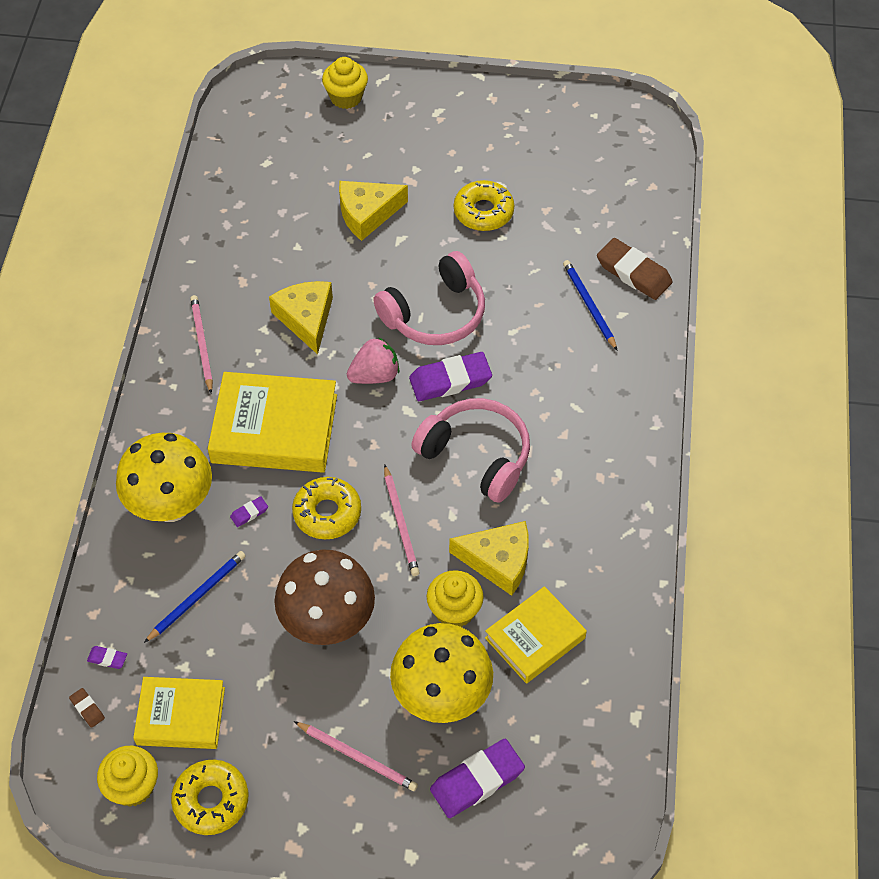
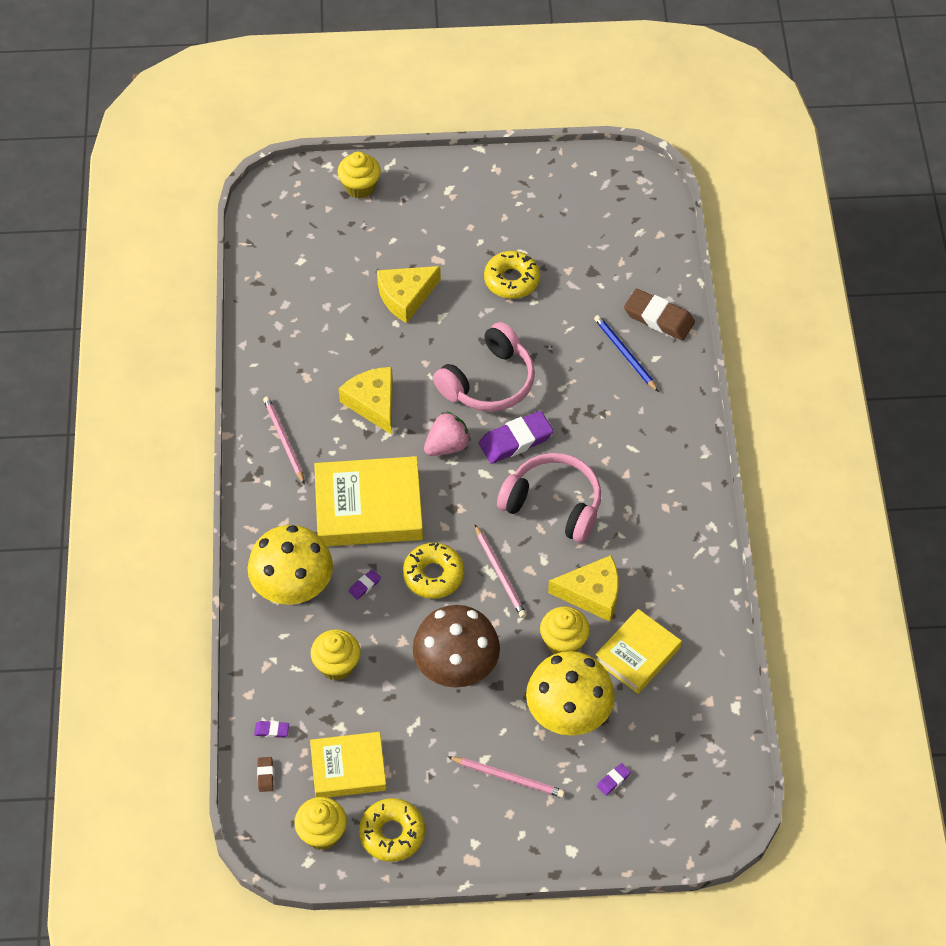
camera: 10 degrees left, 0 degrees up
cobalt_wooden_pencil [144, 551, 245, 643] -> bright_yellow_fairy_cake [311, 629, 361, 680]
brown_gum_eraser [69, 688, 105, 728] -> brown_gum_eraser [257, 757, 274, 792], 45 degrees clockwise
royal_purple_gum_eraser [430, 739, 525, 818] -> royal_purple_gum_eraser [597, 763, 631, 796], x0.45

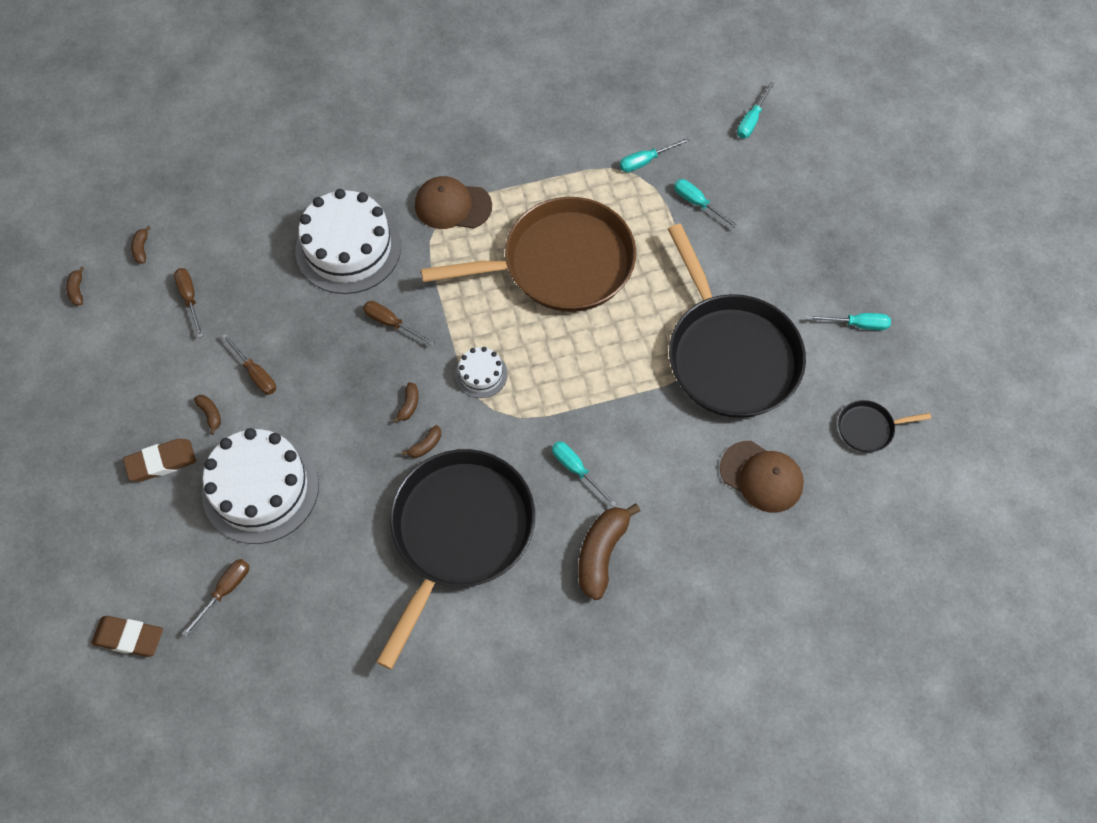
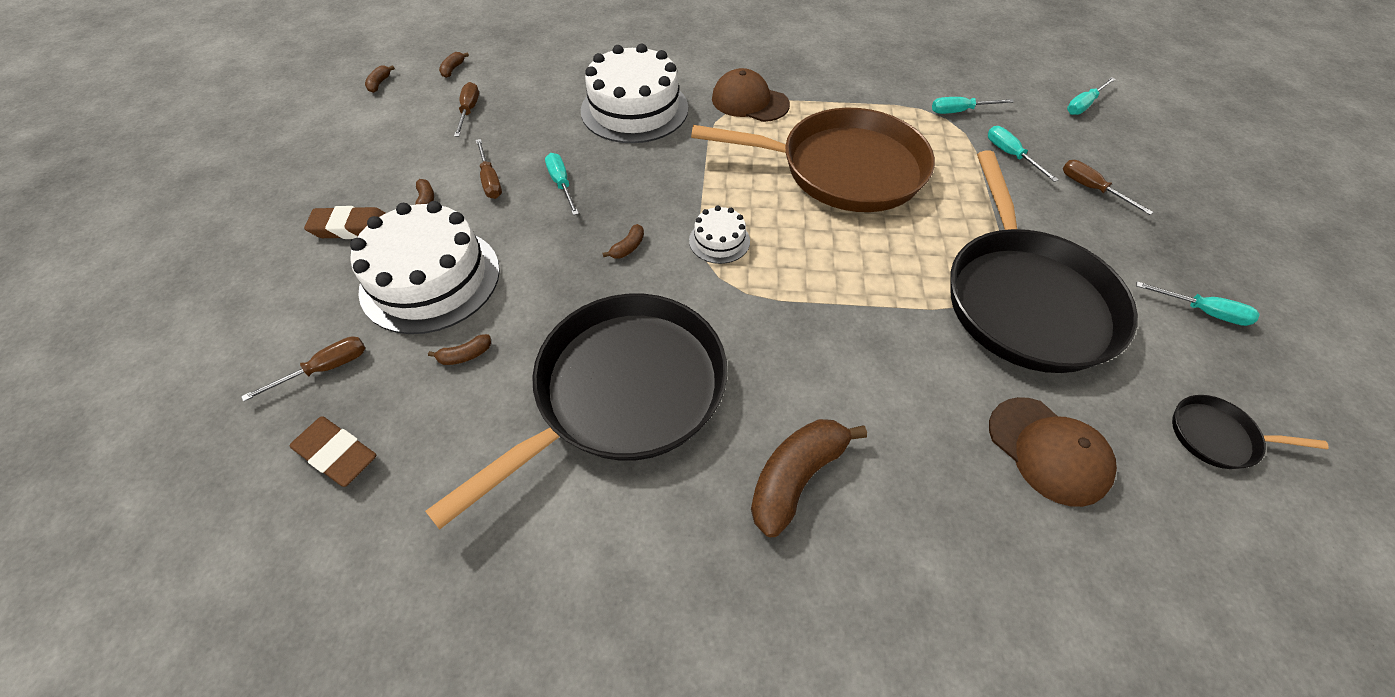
camera: 20 degrees right, 10 degrees down
brown_gum_eraser [91, 616, 163, 657] -> brown_gum_eraser [290, 416, 376, 487], move
brown_flat_screwdriver [363, 301, 435, 346] -> brown_flat_screwdriver [1063, 160, 1153, 215], move
brown_banana_fruit [402, 425, 441, 458] -> brown_banana_fruit [428, 334, 491, 365], move
turquoise_flat_screwdriver [552, 441, 617, 507] -> turquoise_flat_screwdriver [545, 153, 579, 215], move

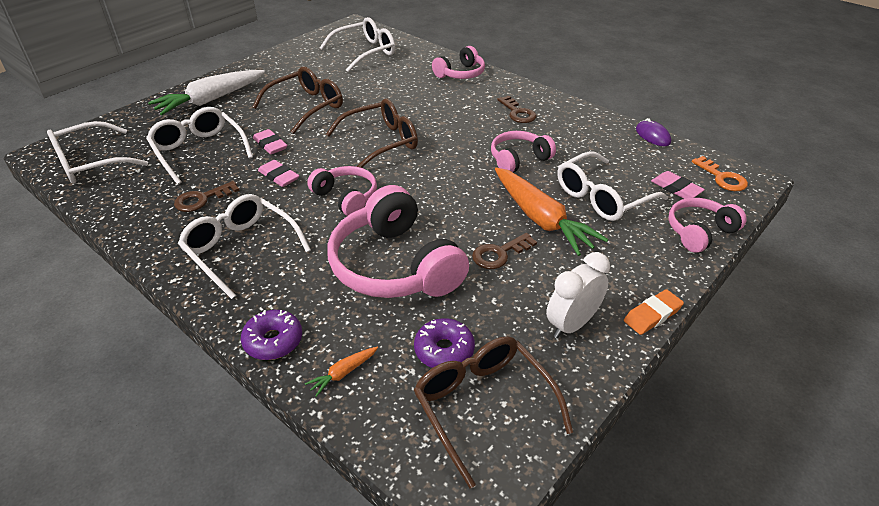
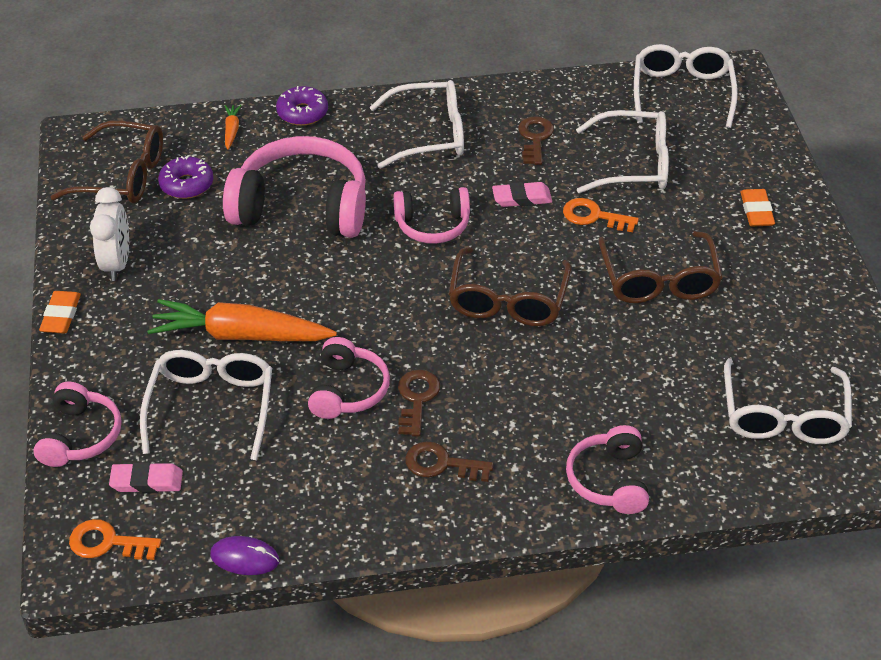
camera: 130 degrees right, 5 degrees up
brown_key [472, 233, 537, 269] -> brown_key [398, 370, 440, 437], move
white_carrot [148, 70, 265, 115] -> orange_gum_eraser [740, 189, 775, 226]
pink_gum_eraser [253, 129, 287, 154] -> orange_key [563, 198, 639, 232]

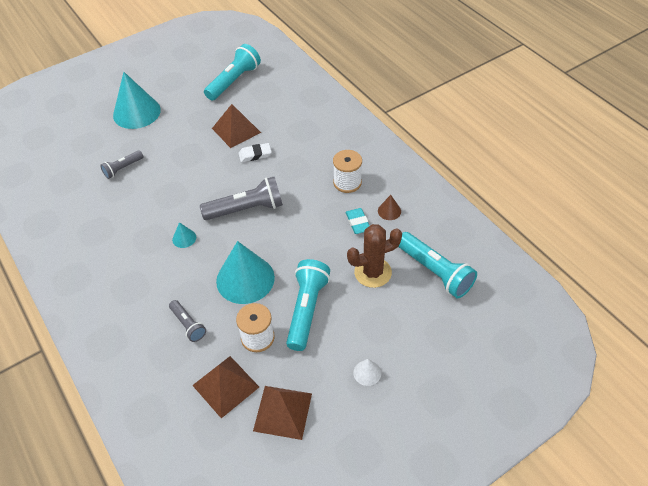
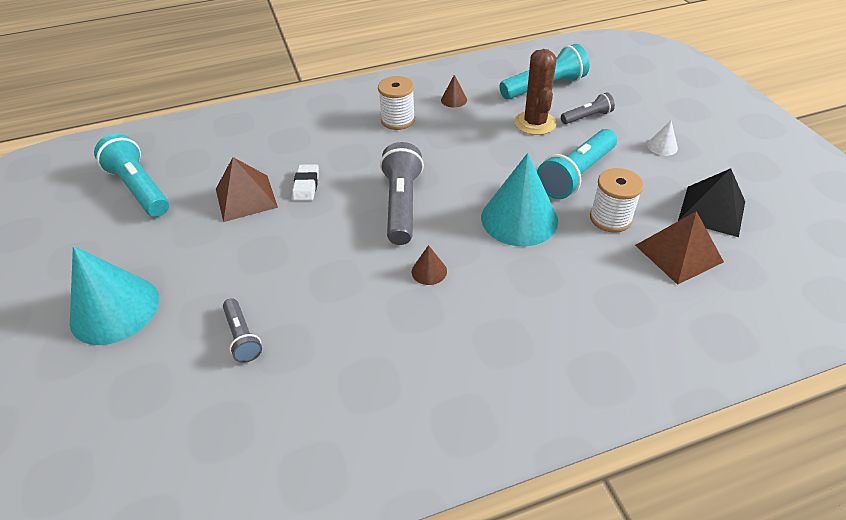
camera: 75 degrees left, 5 degrees down
turquoise_gum_eraser [346, 208, 369, 234] -> none
gray_pocket_torch [169, 300, 206, 342] -> gray_pocket_torch [561, 92, 615, 124], move
turquoise_cone_shape [172, 222, 196, 248] -> brown_cone_shape [412, 245, 447, 285]
brown_solid_pyramid [253, 386, 312, 440] -> jet-black_solid_pyramid [678, 168, 745, 237]
turquoise_pocket_torch [286, 259, 330, 351] -> turquoise_pocket_torch [537, 129, 617, 199], 75 degrees counterclockwise

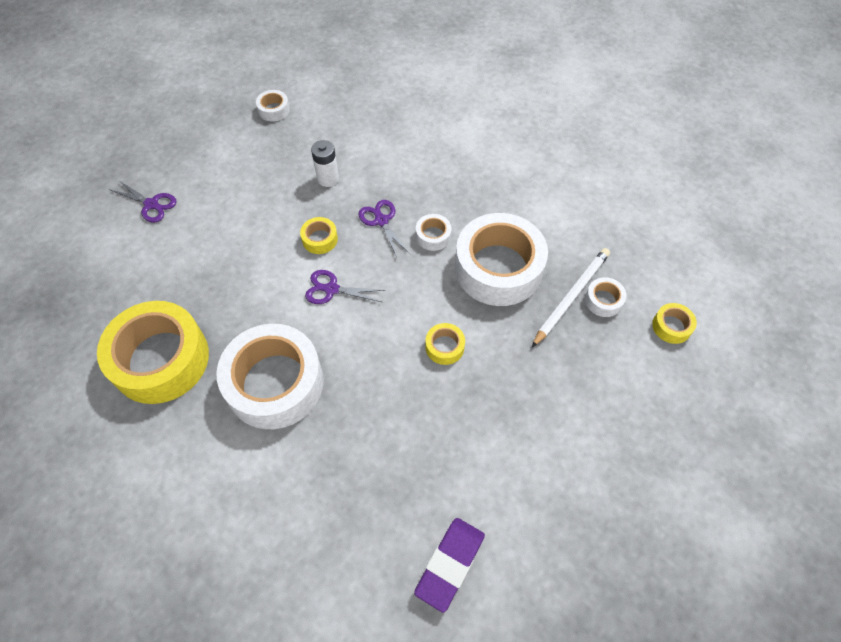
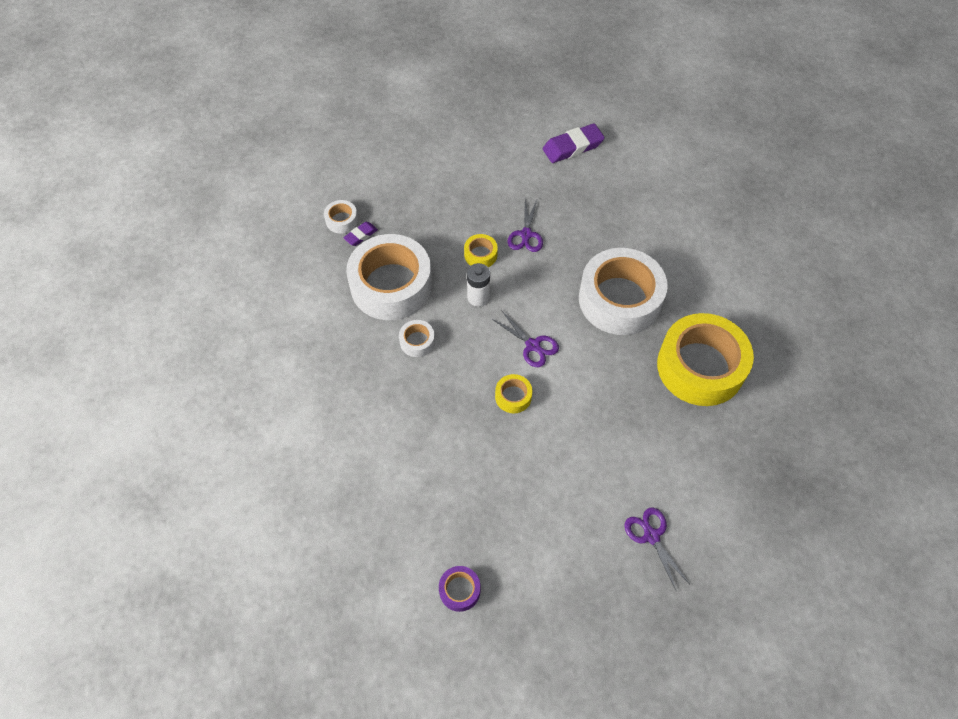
camera: 145 degrees left, 0 degrees up
bright_yellow_tape [652, 303, 697, 344] -> none
white_power_cell [311, 140, 339, 187] -> white_power_cell [467, 263, 490, 307], move
royal_purple_shears [358, 200, 411, 259] -> royal_purple_shears [507, 198, 543, 252], move
white_wooden_pencil [532, 248, 610, 347] -> royal_purple_gum_eraser [343, 222, 378, 246]
white_tape [256, 90, 290, 122] -> royal_purple_tape [439, 566, 481, 612]

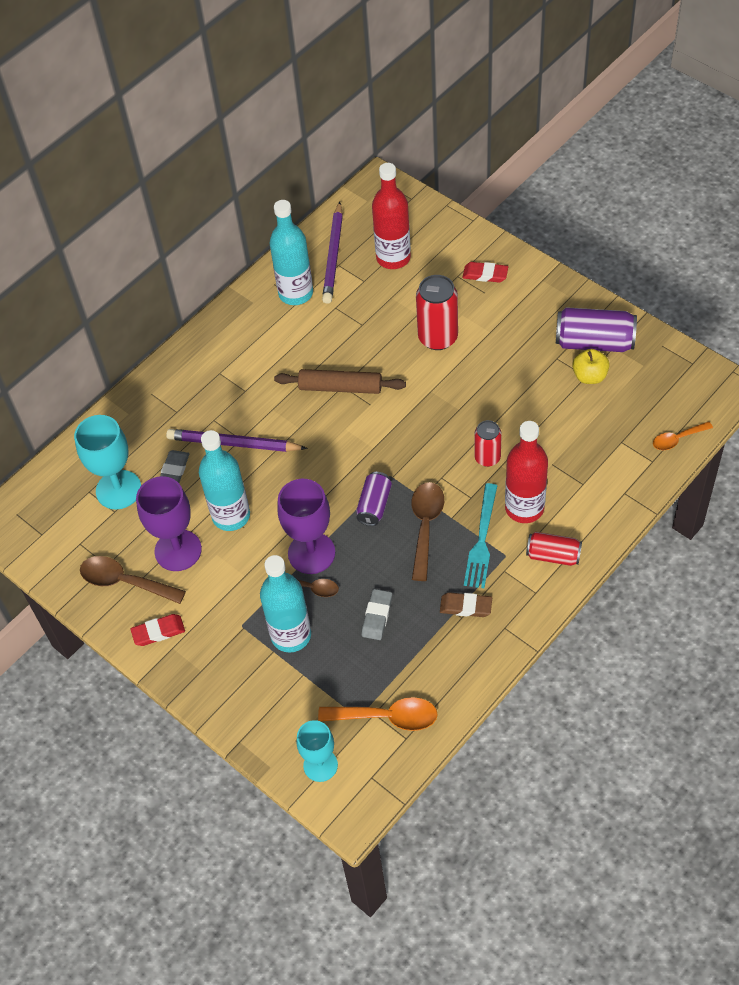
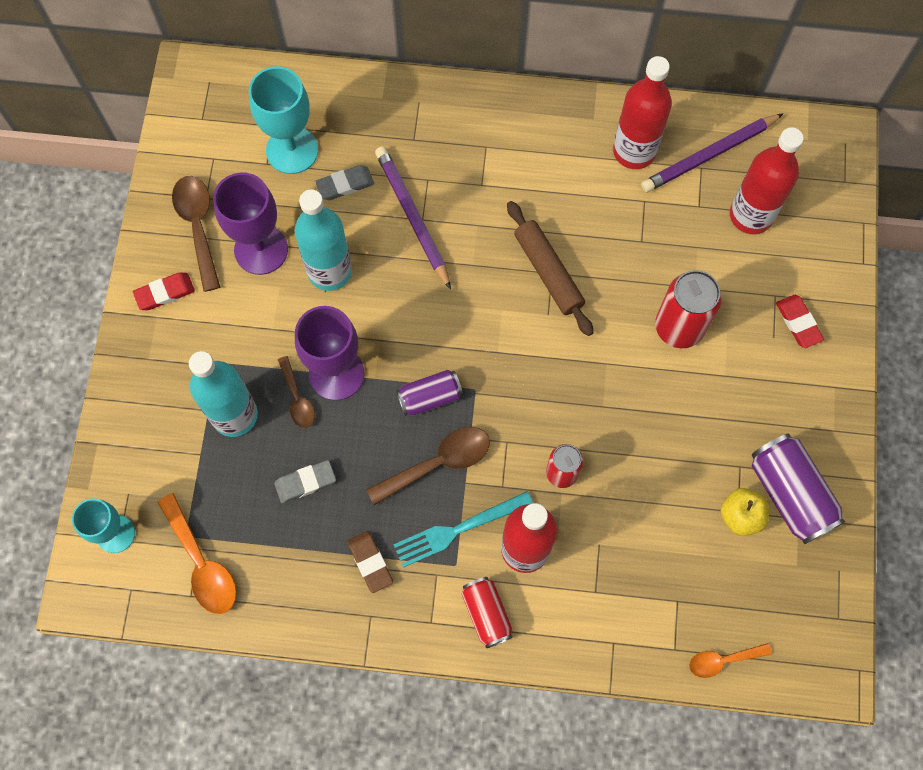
camera: 50 degrees right, 15 degrees up
turquoise_flask [270, 200, 313, 305] -> scarlet_flask [613, 56, 672, 169]
scarlet_gum_eraser [130, 614, 185, 646] -> scarlet_gum_eraser [133, 272, 195, 310], 60 degrees counterclockwise
orange_spoon [653, 421, 713, 450] -> orange_spoon [689, 643, 772, 678], 45 degrees counterclockwise

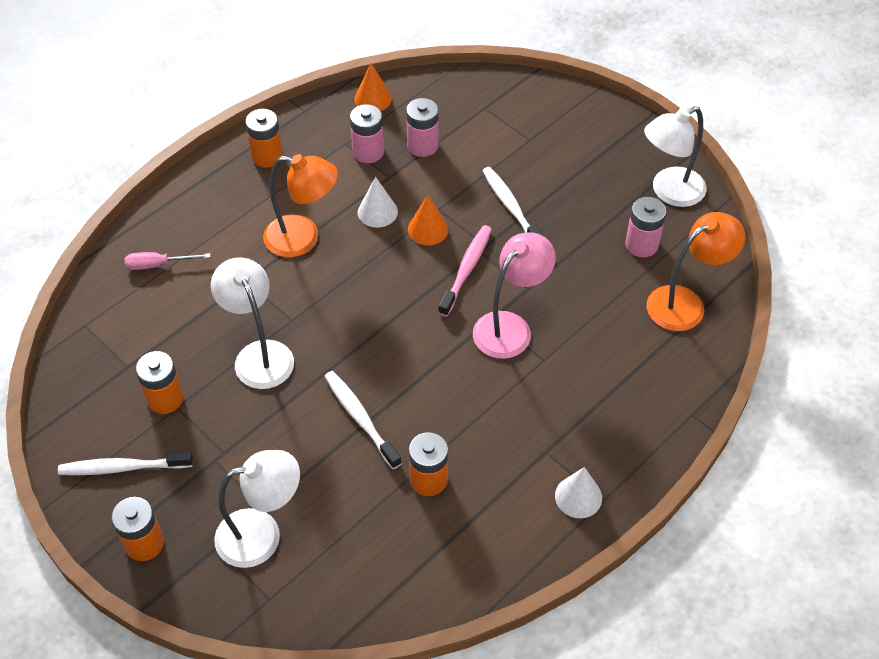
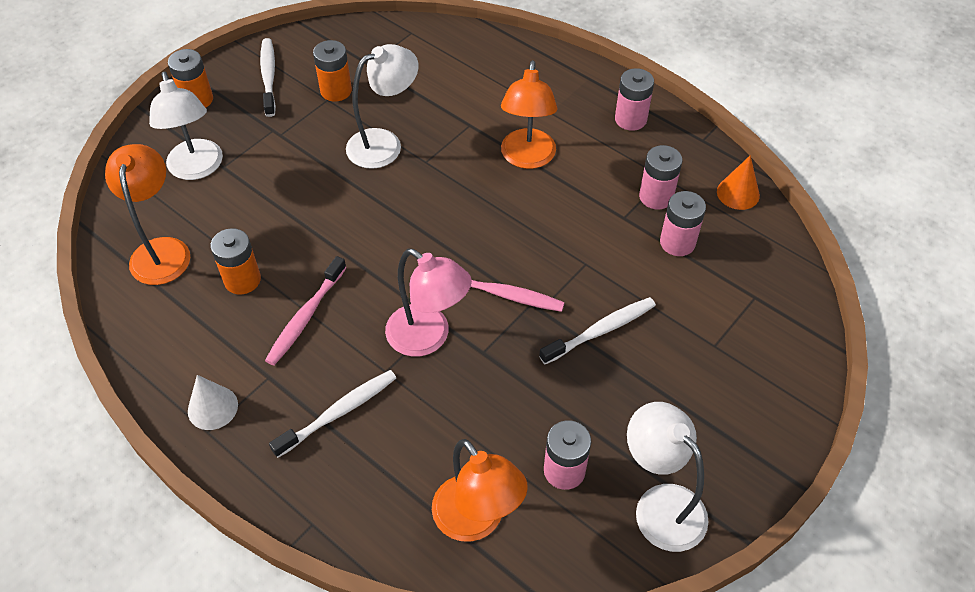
camera: 85 degrees right, 0 degrees up
pink_flat_screwdriver [124, 252, 210, 270] -> none
white_cone_shape [358, 177, 398, 228] -> none
orange_cone_shape [408, 195, 449, 245] -> none
none -> orange_reading_lamp [105, 144, 190, 285]
none -> pink_tooth_brush [265, 256, 347, 366]
white_tooth_brush [324, 371, 402, 469] -> white_tooth_brush [269, 370, 396, 458], move
orange_power_cell [245, 109, 283, 168] -> pink_power_cell [615, 68, 654, 131]

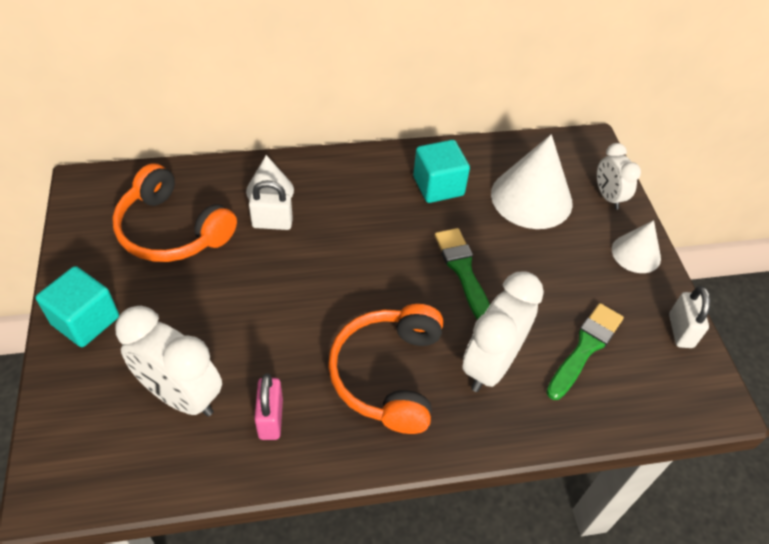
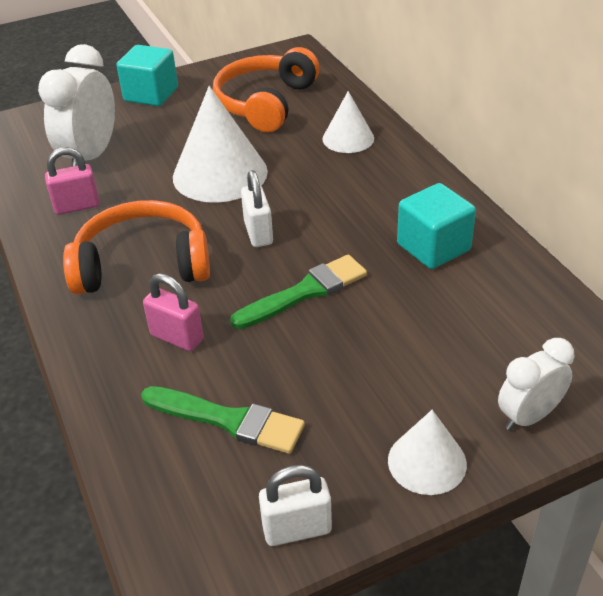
camera: 80 degrees right, 10 degrees down
white_lock [249, 180, 293, 230] -> white_lock [241, 170, 273, 247], move
white_cone_shape [491, 134, 573, 229] -> white_cone_shape [173, 86, 268, 203], move
white_alarm_clock [462, 271, 544, 392] -> pink_lock [143, 273, 204, 351]

